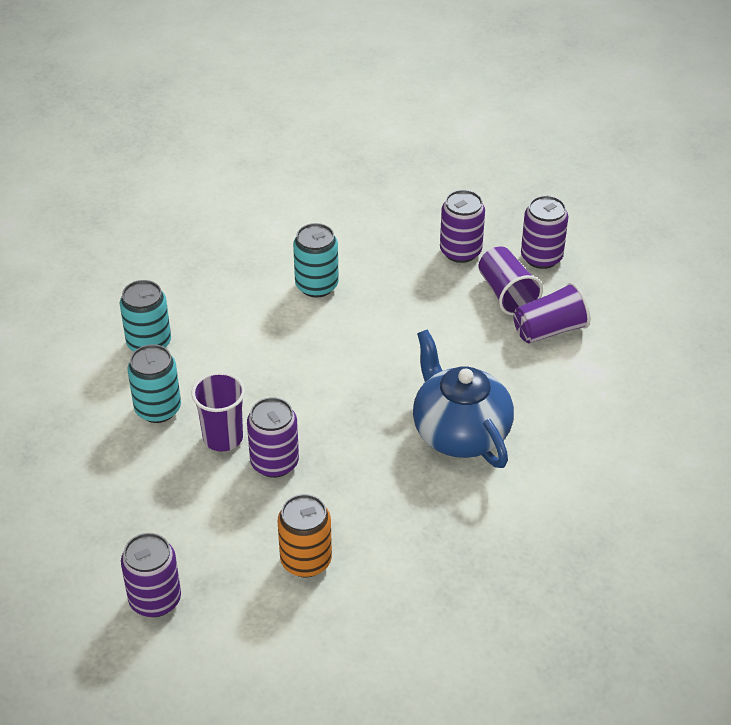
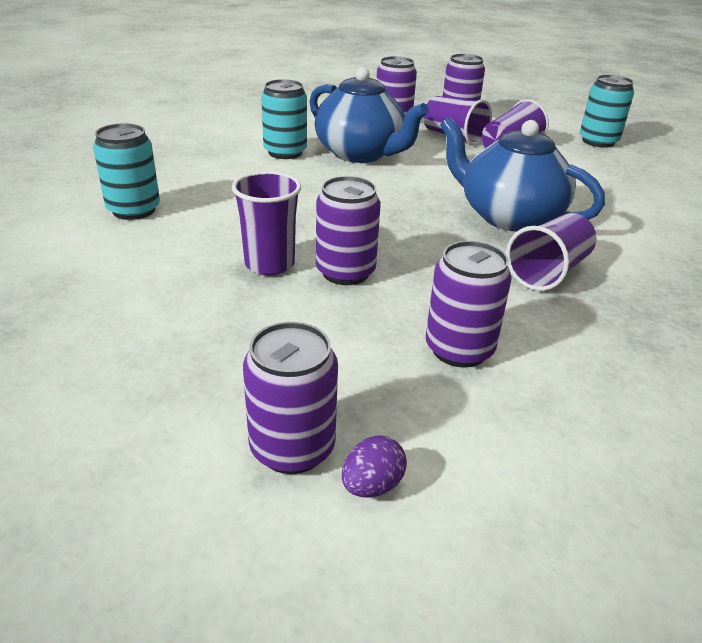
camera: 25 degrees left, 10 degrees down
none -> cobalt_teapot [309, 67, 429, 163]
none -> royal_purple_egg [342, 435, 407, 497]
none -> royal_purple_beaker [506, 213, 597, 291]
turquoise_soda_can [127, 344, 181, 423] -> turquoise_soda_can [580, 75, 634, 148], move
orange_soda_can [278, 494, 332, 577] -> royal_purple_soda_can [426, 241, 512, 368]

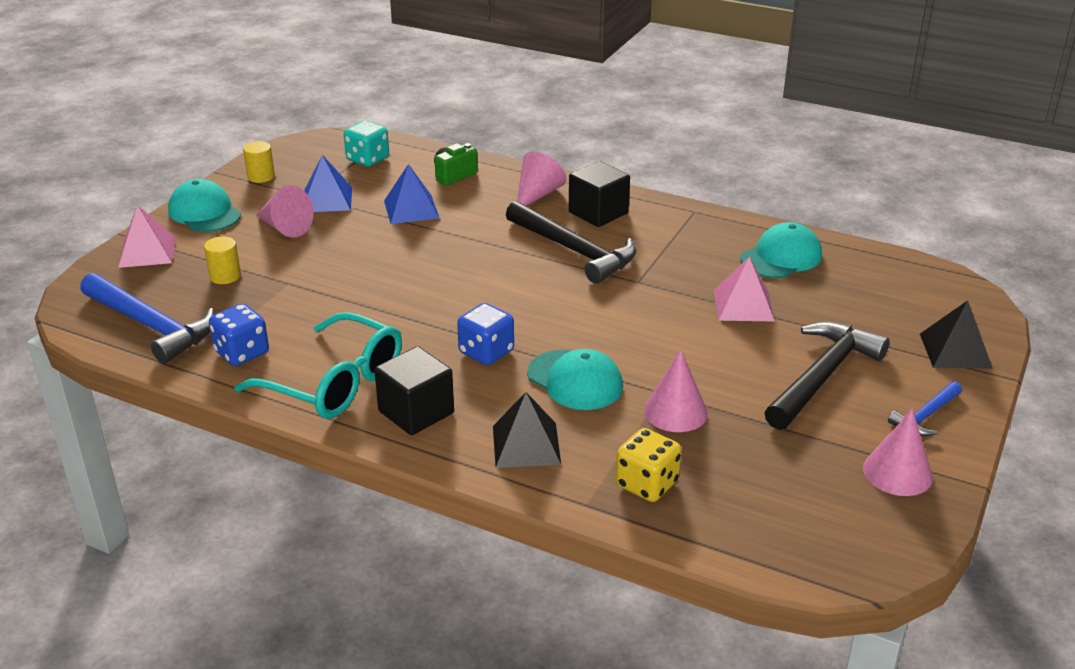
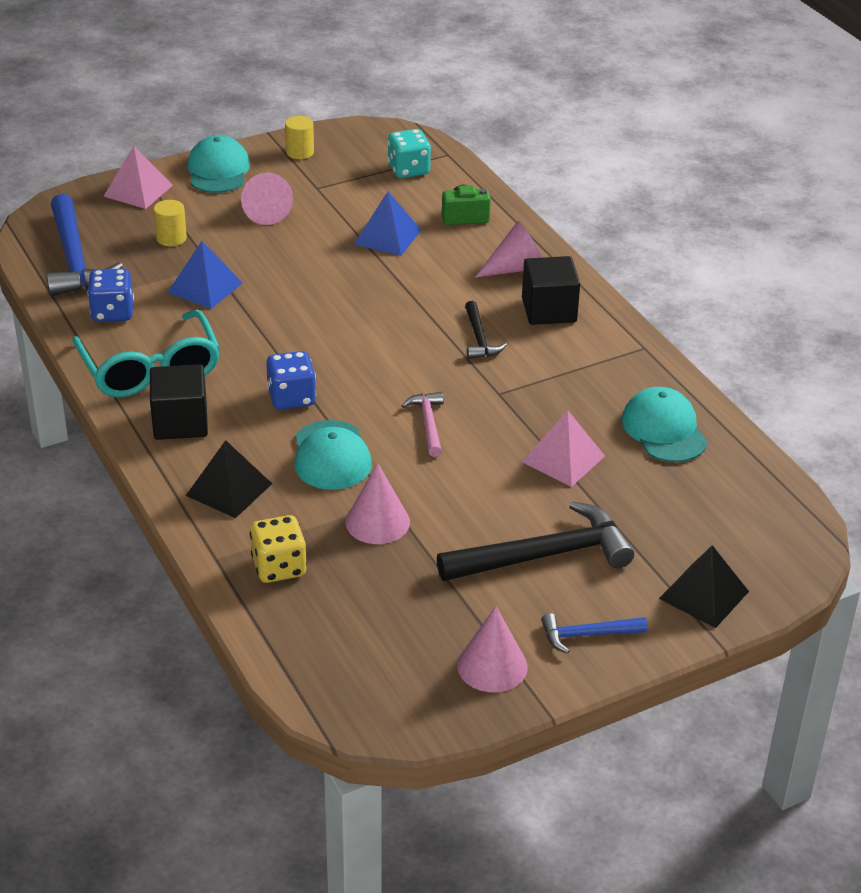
camera: 35 degrees right, 5 degrees up
none -> pink_claw_hammer [401, 392, 444, 457]
cobalt_solid_pyramid [305, 155, 352, 212] -> cobalt_solid_pyramid [167, 241, 243, 309], move
turquoise_baseball_cap [740, 222, 822, 278] -> turquoise_baseball_cap [622, 387, 708, 462], 105 degrees counterclockwise
jet-black_claw_hammer [506, 201, 636, 284] -> jet-black_claw_hammer [465, 301, 507, 359], x0.52

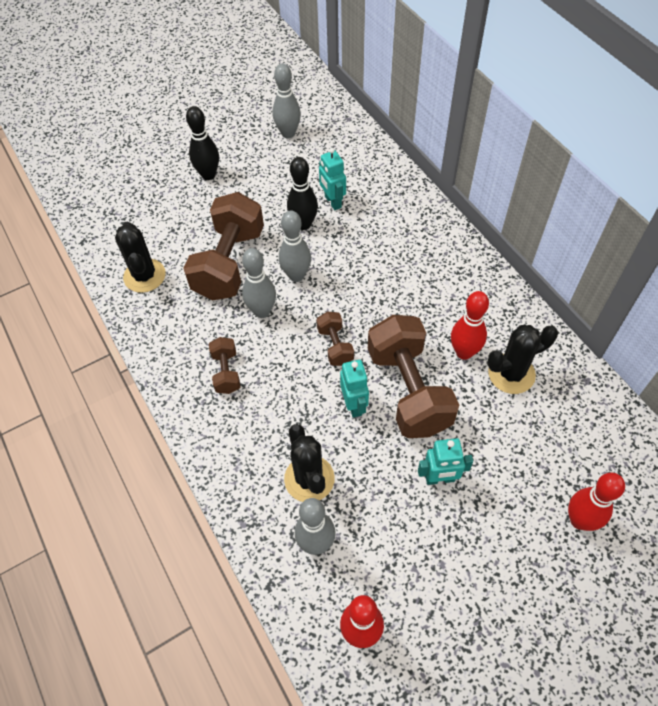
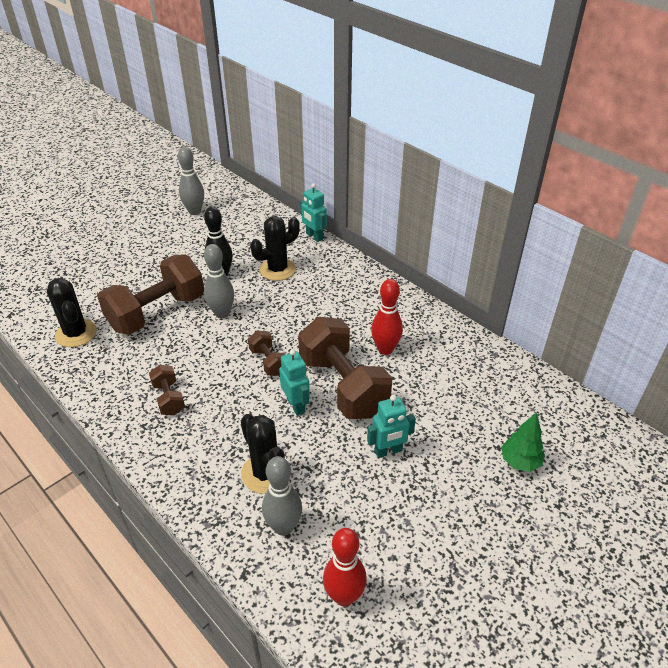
camera: 15 degrees left, 15 degrees down
jet-black_tenpin [186, 106, 219, 180] -> none
gray_tenpin [242, 248, 276, 318] -> none
turquoise_toy_robot [319, 148, 346, 210] -> turquoise_toy_robot [300, 183, 327, 242], move
jet-black_cactus [487, 325, 558, 394] -> jet-black_cactus [250, 216, 300, 281], move
scarlet_tenpin [568, 473, 625, 531] -> emerald_fir_tree [501, 413, 545, 472]
brown_free_weight [183, 192, 264, 301] -> brown_free_weight [98, 254, 204, 335], 45 degrees clockwise

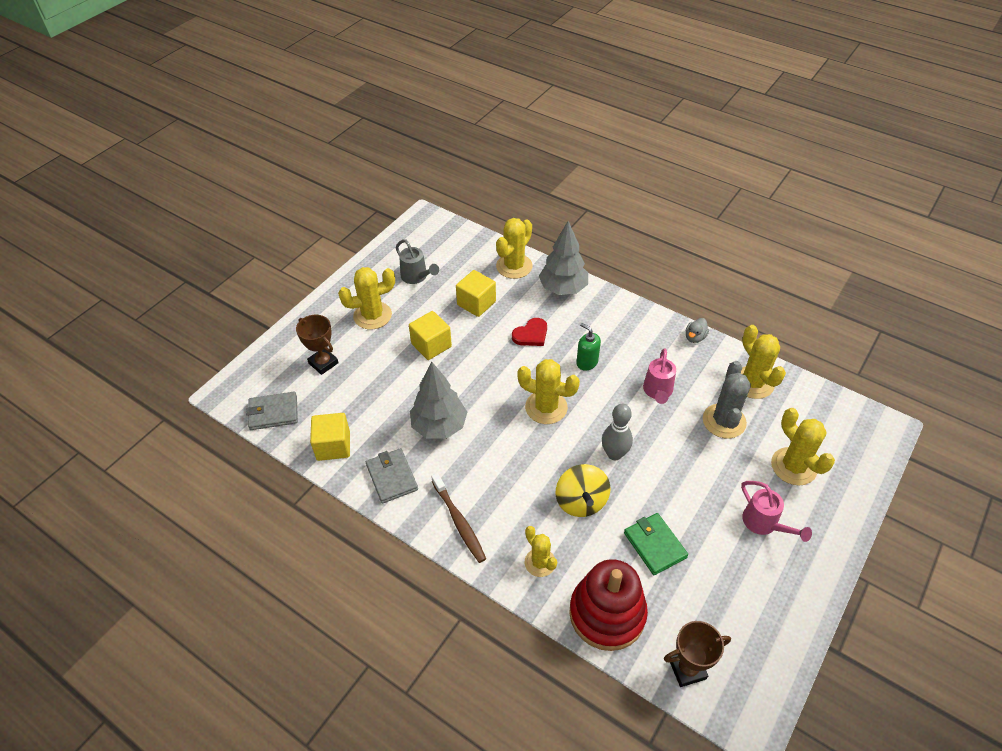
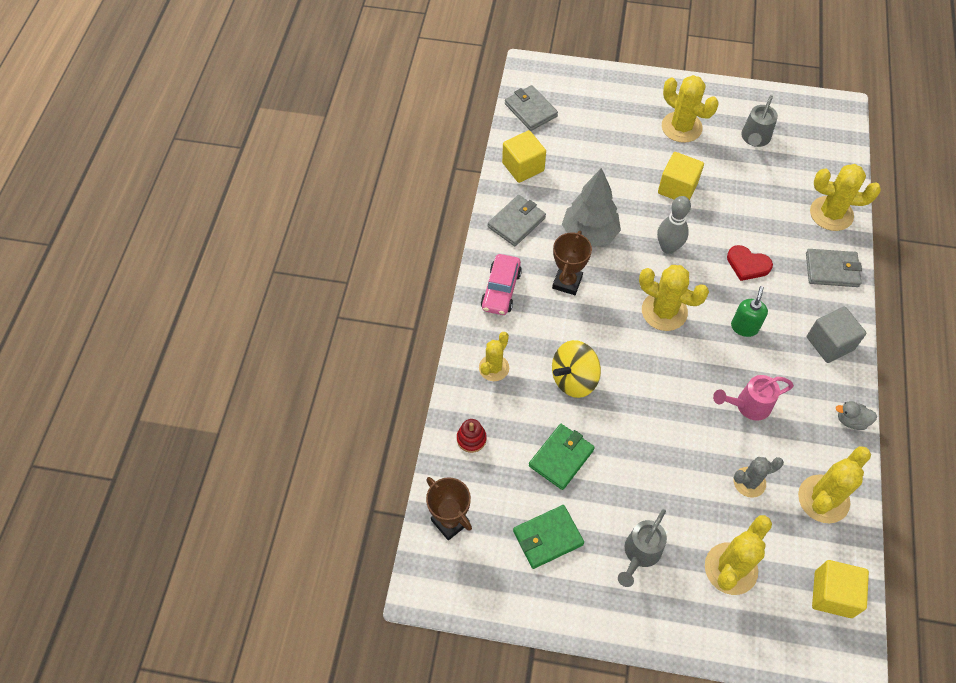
camera: 65 degrees right, 10 degrees up
none -> emerald_wallet [513, 505, 584, 569]
none -> gray_cube [807, 306, 866, 363]
brown_trophy [296, 315, 339, 375] -> brown_trophy [552, 231, 592, 295], move
bright_yellow_cube [456, 270, 496, 317] -> bright_yellow_cube [812, 560, 869, 618], move
gray_tenpin [602, 404, 633, 460] -> gray_tenpin [657, 196, 691, 254], move
brown_tooth_brush [431, 473, 486, 563] -> pink_toy_car [481, 254, 522, 315]
gray_fir_tree [539, 221, 588, 295] -> gray_wallet [806, 249, 862, 287]
pink_watering_can [741, 481, 812, 542] -> gray_watering_can [618, 509, 667, 587]
bright_yellow_cactus [517, 359, 580, 424] -> bright_yellow_cactus [639, 265, 709, 331], 60 degrees counterclockwise
scarlet_stacking_rings [569, 559, 648, 651] -> scarlet_stacking_rings [457, 419, 487, 453], x0.41
gray_cactus [703, 361, 751, 438] -> gray_cactus [734, 457, 784, 498], x0.64

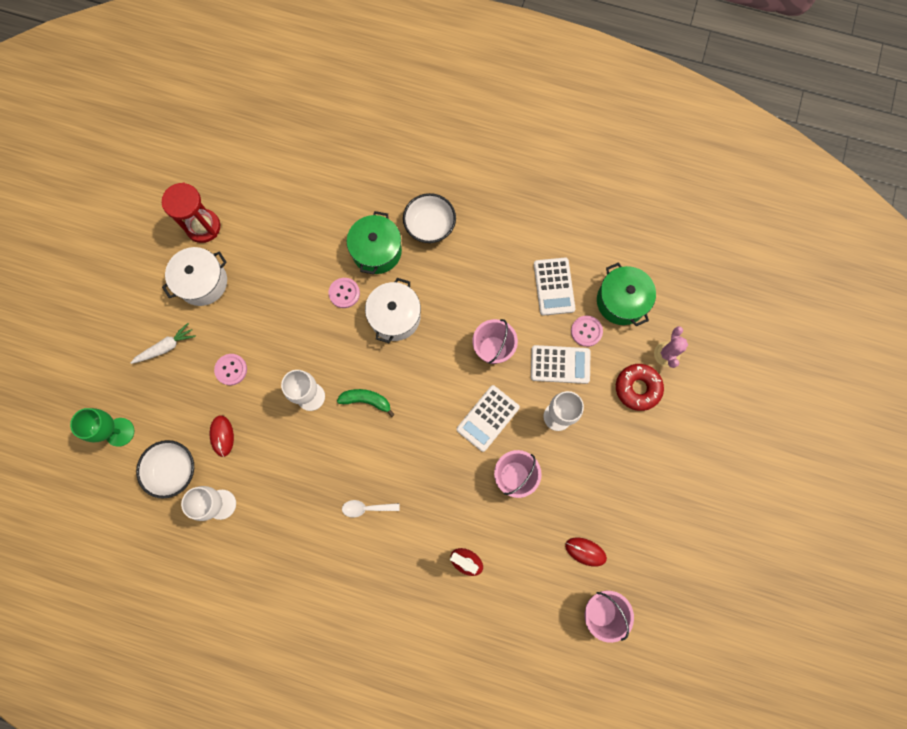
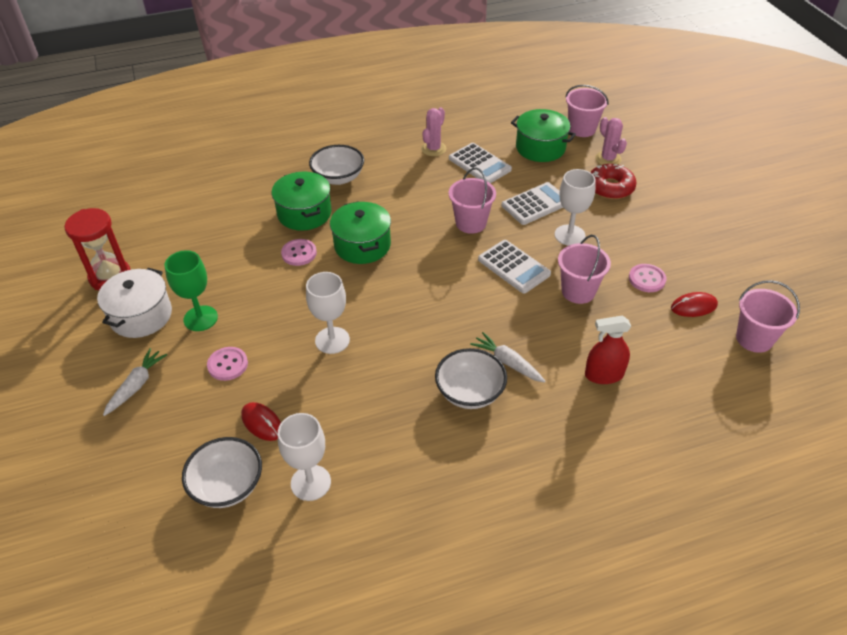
camera: 35 degrees left, 30 degrees down
emerald_banana_fruit [337, 389, 395, 417] -> none
none -> pink_cactus [421, 108, 446, 156]
none -> white_carrot [470, 332, 546, 383]
none -> pink_bucket [566, 85, 609, 137]
emerald_chalice [70, 408, 134, 447] -> emerald_chalice [165, 250, 218, 331], move
pink_shirt_button [571, 316, 603, 347] -> pink_shirt_button [629, 264, 666, 292], move
white_spoon [342, 500, 399, 518] -> white_bowl [435, 348, 507, 409]
white_stockpot [365, 278, 421, 343] -> emerald_stockpot [330, 201, 391, 264]
white_calculator [456, 385, 520, 452] -> white_calculator [478, 240, 551, 293], 45 degrees counterclockwise

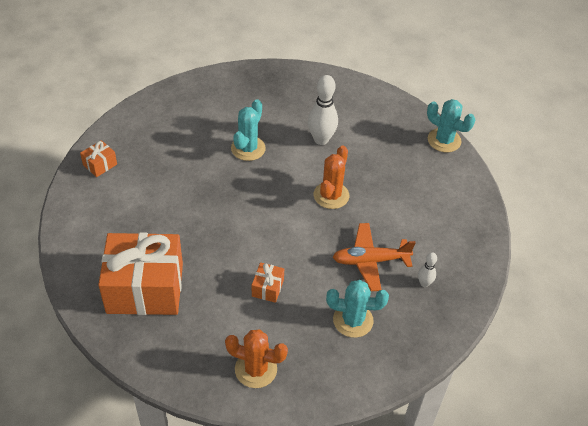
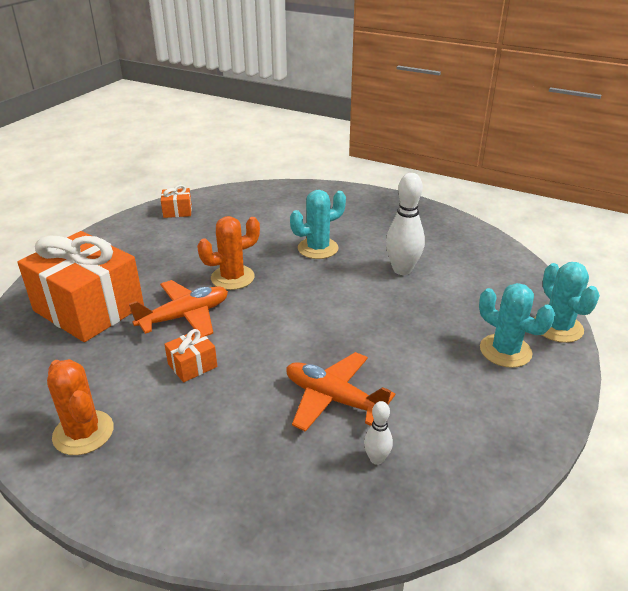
camera: 40 degrees right, 15 degrees down
none -> orange_plane [129, 280, 228, 336]
orange_cactus [314, 145, 349, 209] -> orange_cactus [197, 216, 260, 290], move
turquoise_cactus [326, 280, 389, 338] -> turquoise_cactus [479, 283, 555, 368], move

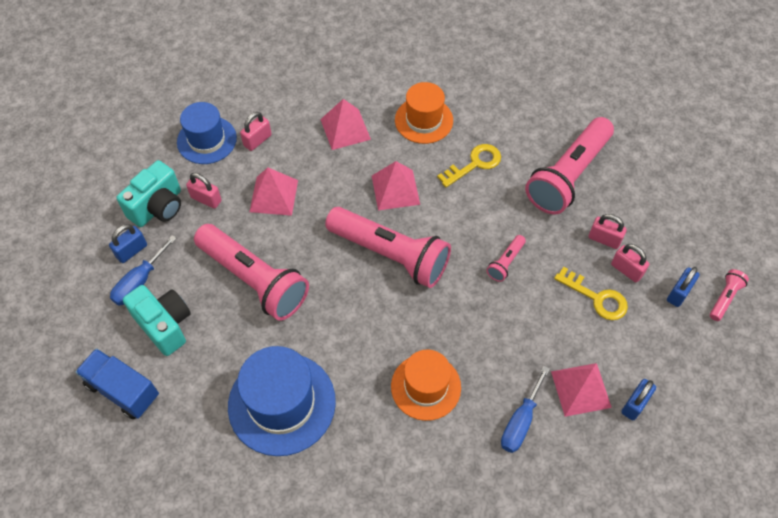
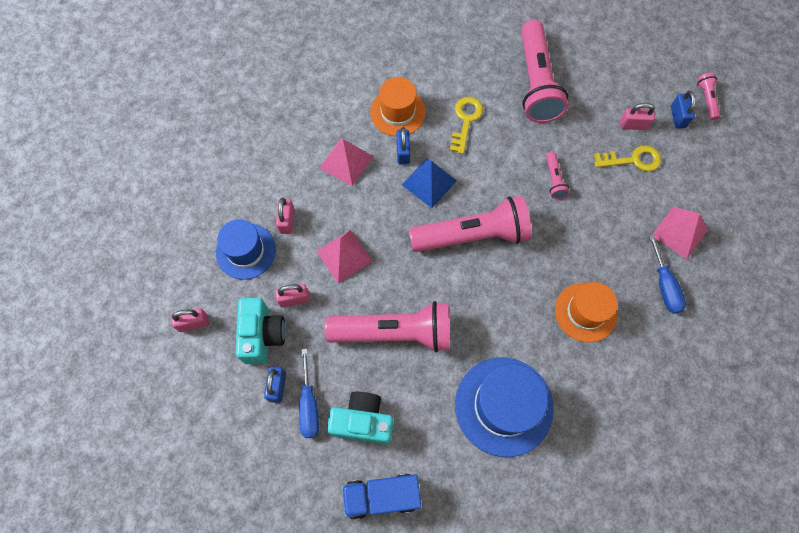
camera: 40 degrees left, 10 degrees up
pink_lock [589, 214, 627, 249] -> pink_lock [171, 308, 209, 332], move
cobalt_lock [621, 379, 656, 420] -> cobalt_lock [396, 127, 410, 165], move
pink_solid_pyramid [372, 161, 420, 210] -> cobalt_solid_pyramid [402, 158, 457, 208]

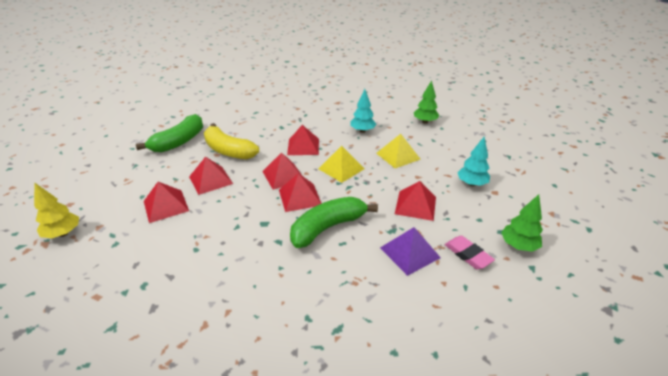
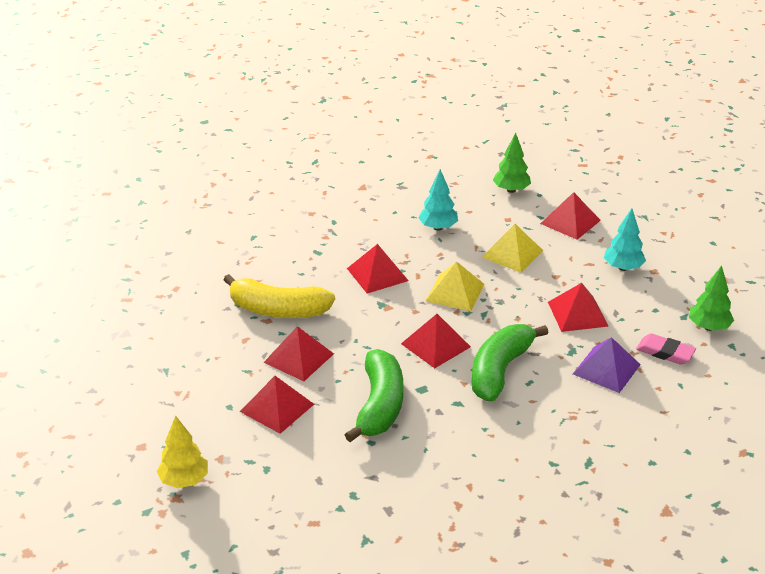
camera: 25 degrees left, 0 degrees up
emerald_banana_fruit [136, 114, 203, 152] -> emerald_banana_fruit [345, 349, 403, 442], move
scarlet_solid_pyramid [262, 152, 302, 190] -> scarlet_solid_pyramid [540, 192, 601, 240], move

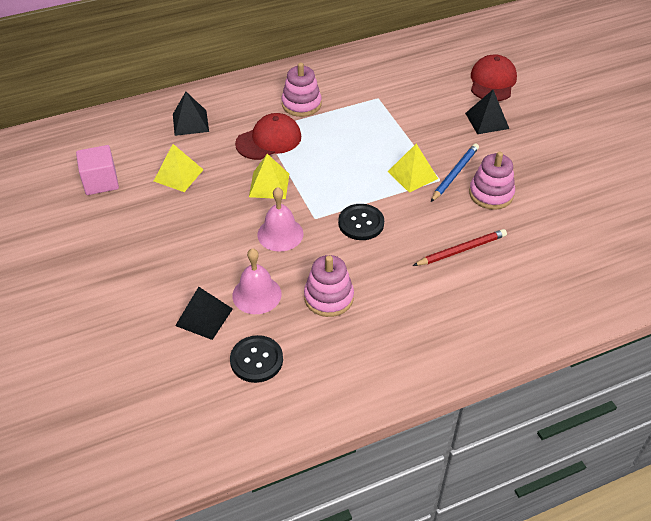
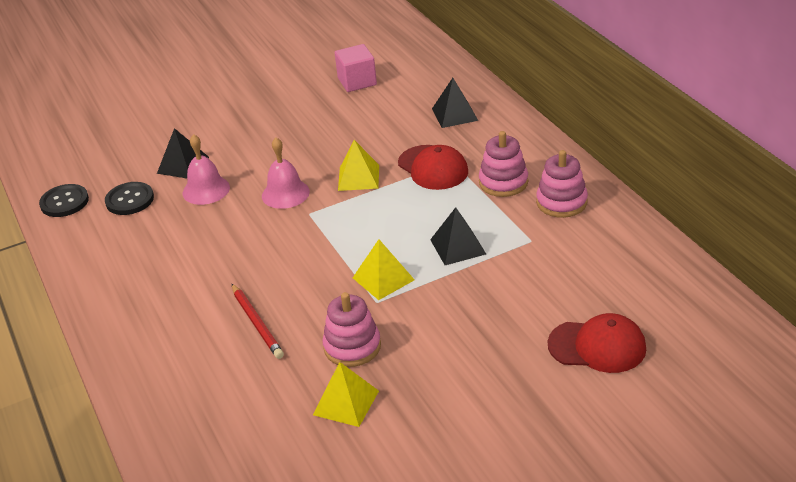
camera: 90 degrees right, 10 degrees down
cobalt_wooden_pencil [431, 143, 479, 202] -> none
bright_yellow_solid_pyramid [154, 144, 203, 192] -> bright_yellow_solid_pyramid [313, 362, 379, 427], move
pink_stacking_rings [304, 255, 354, 317] -> pink_stacking_rings [536, 150, 588, 218], move
jet-black_shirt_button [338, 204, 384, 240] -> jet-black_shirt_button [39, 184, 89, 217], move
jet-black_solid_pyramid [465, 90, 509, 134] -> jet-black_solid_pyramid [430, 207, 486, 265], move

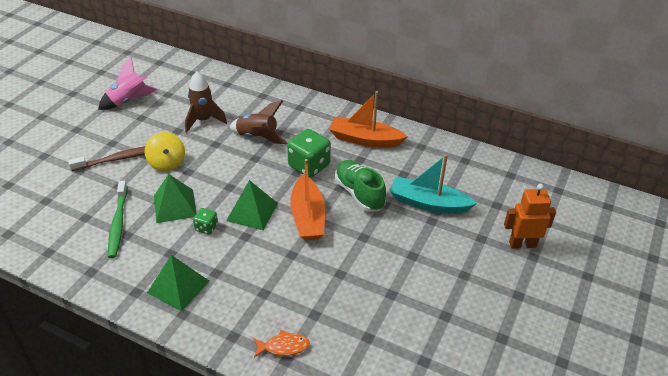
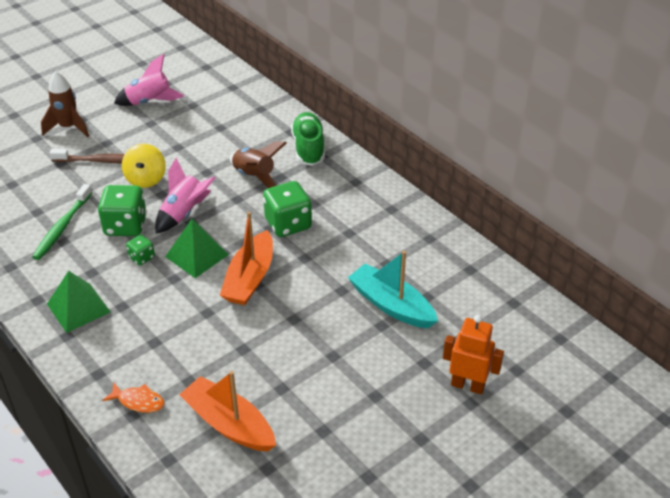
camera: 25 degrees right, 0 degrees up
none -> pink_rocket [155, 158, 215, 234]
brown_rocket [185, 71, 227, 133] -> brown_rocket [41, 71, 89, 137], move
orange_toy_boat [329, 91, 408, 147] -> orange_toy_boat [179, 371, 276, 452], move
emerald_shoe [335, 160, 386, 212] -> emerald_shoe [291, 112, 325, 166], move
emerald_solid_pyramid [154, 174, 196, 223] -> emerald_dice [98, 185, 147, 236]

